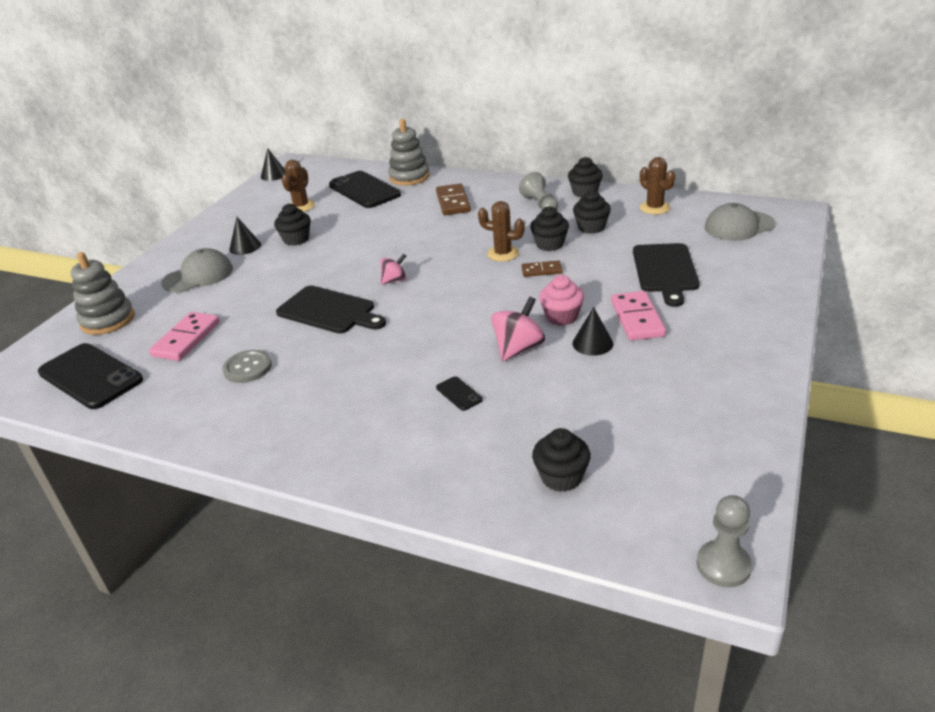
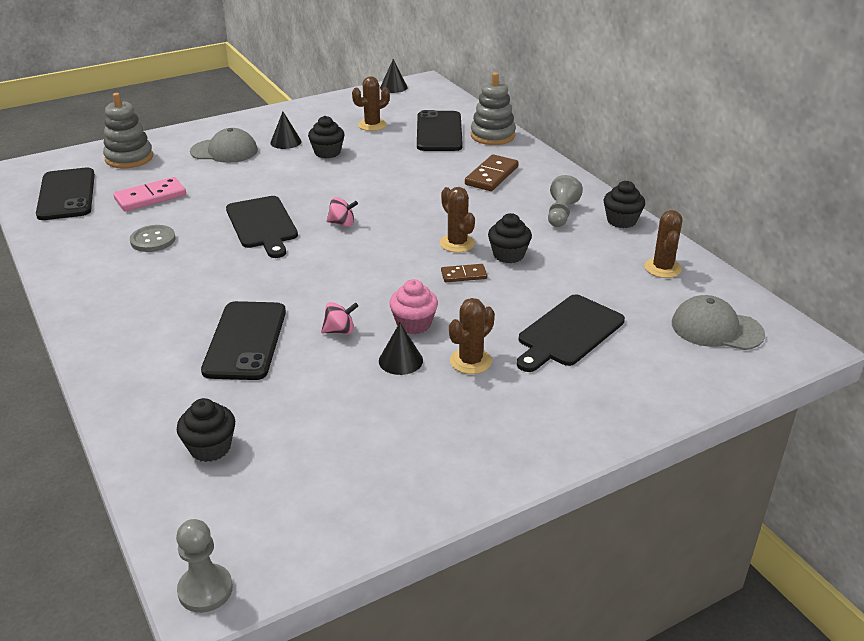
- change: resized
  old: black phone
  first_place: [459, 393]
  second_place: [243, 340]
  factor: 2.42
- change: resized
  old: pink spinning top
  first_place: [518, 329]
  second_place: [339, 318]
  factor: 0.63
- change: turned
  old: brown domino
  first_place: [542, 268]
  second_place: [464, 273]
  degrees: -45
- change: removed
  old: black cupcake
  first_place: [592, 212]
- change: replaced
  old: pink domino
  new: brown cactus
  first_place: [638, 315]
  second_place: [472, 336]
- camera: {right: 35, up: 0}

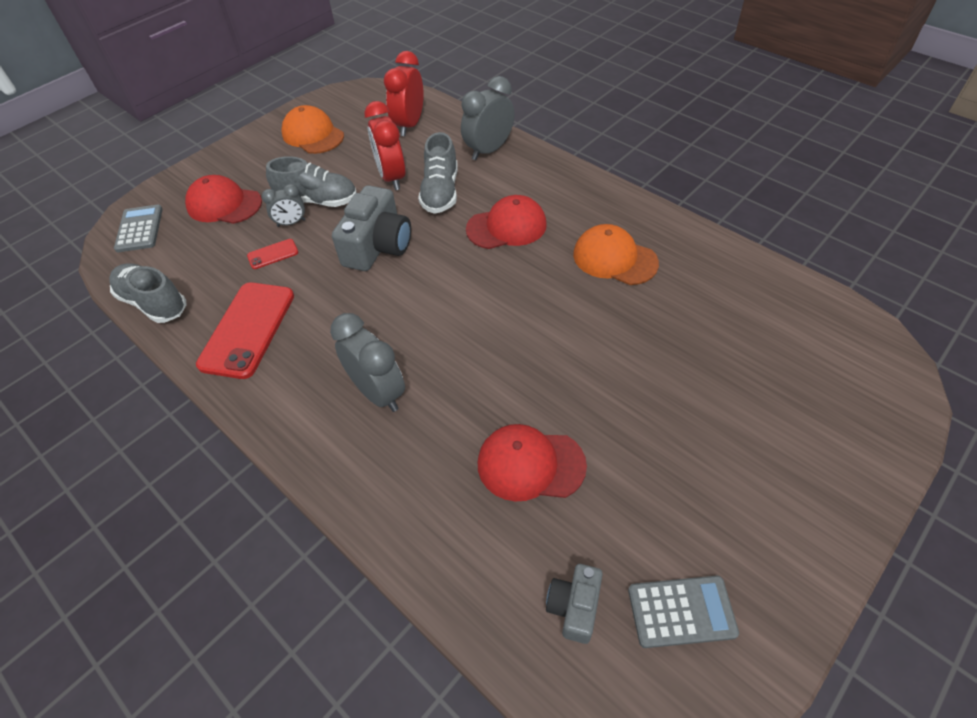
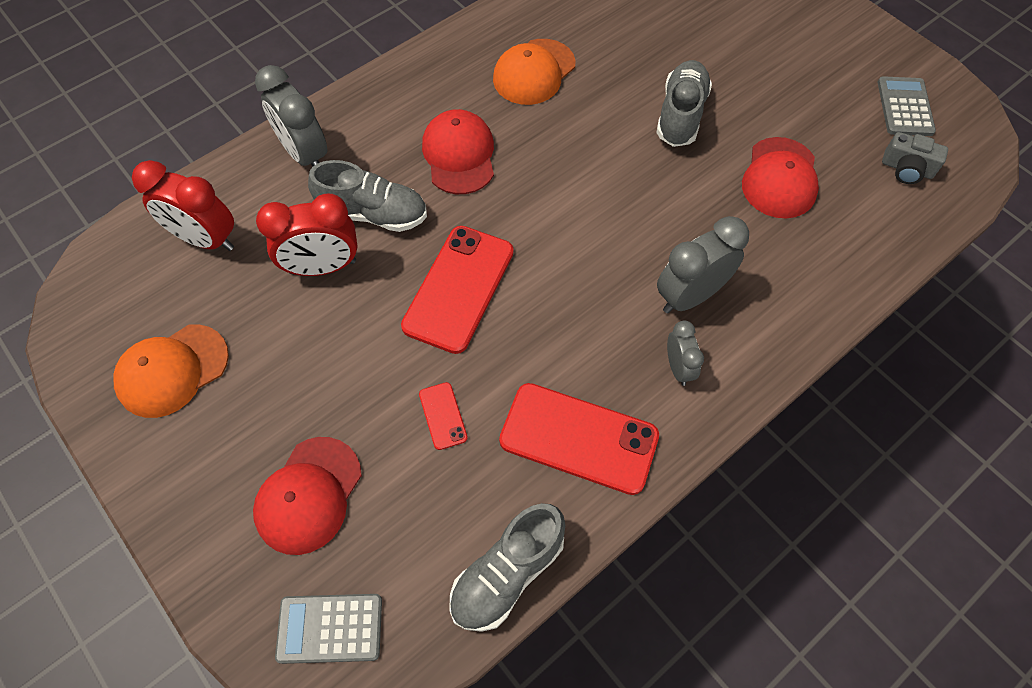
- change: moved
  old: grey clock
  first_place: [283, 205]
  second_place: [685, 353]
- change: moved
  old: grey shoe
  first_place: [311, 181]
  second_place: [684, 103]
- change: replaced
  old: grey camera
  new: red phone
  first_place: [371, 228]
  second_place: [457, 290]
- camera: {right: -85, up: 10}

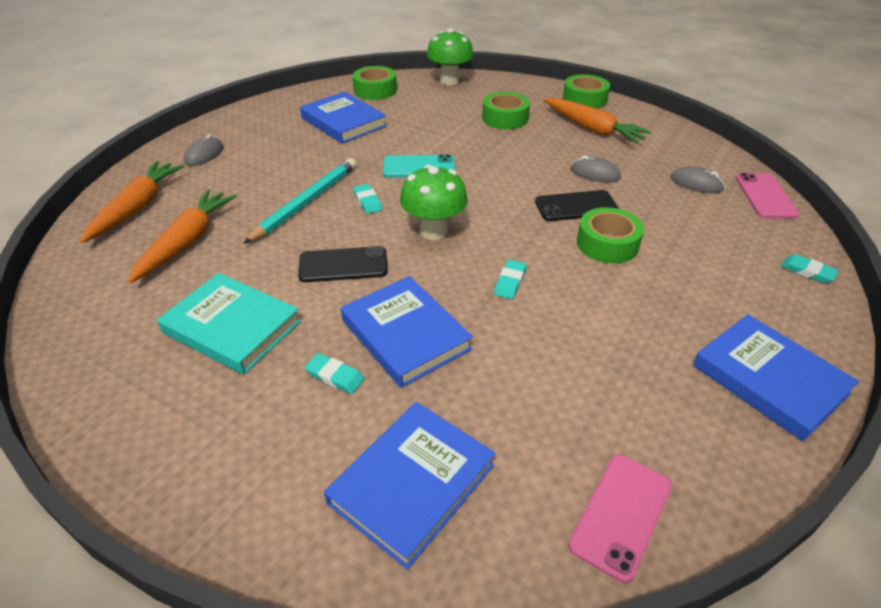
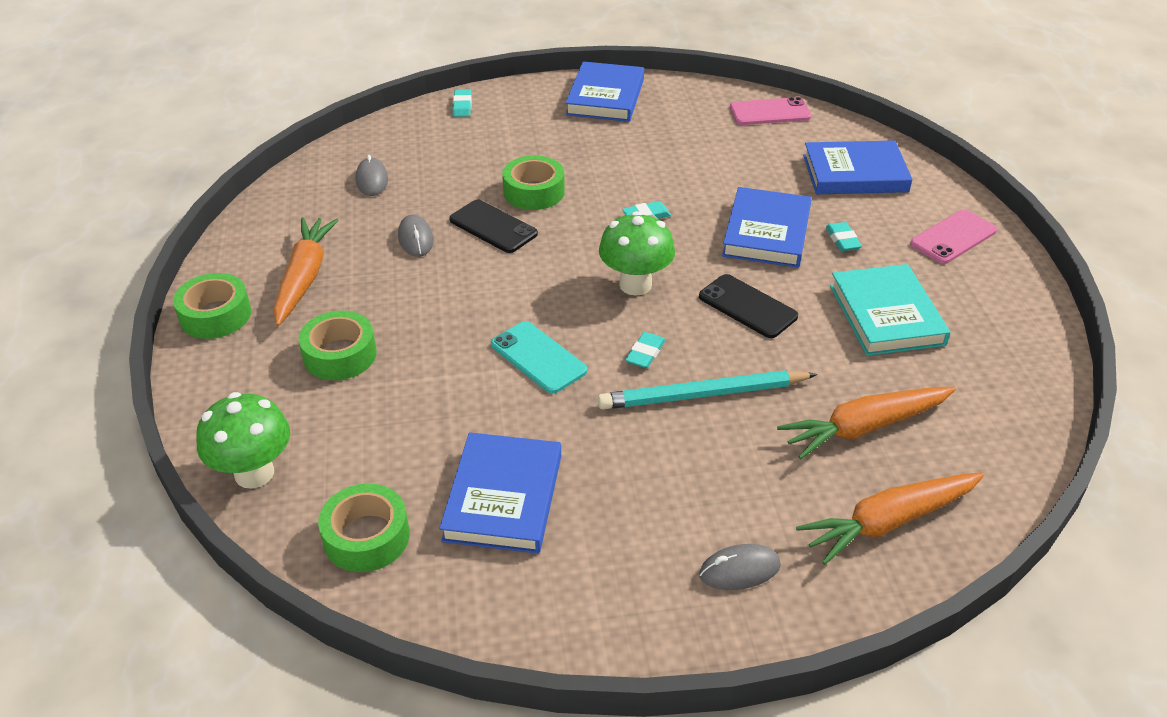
- change: moved
  old: pink phone
  first_place: [767, 196]
  second_place: [953, 236]
- camera: {right: -130, up: 0}

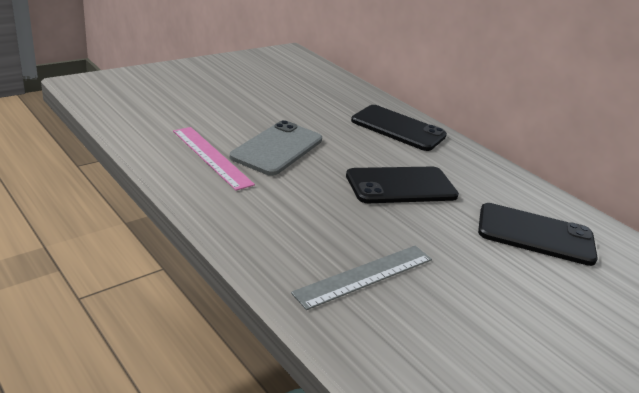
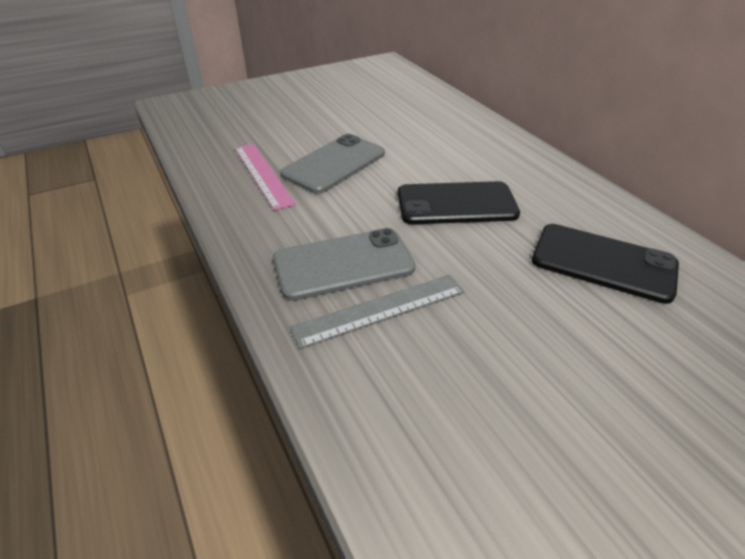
- change: removed
  old: black phone
  first_place: [399, 128]
- change: added
  new: grey phone
  second_place: [344, 264]
- camera: {right: 15, up: 10}

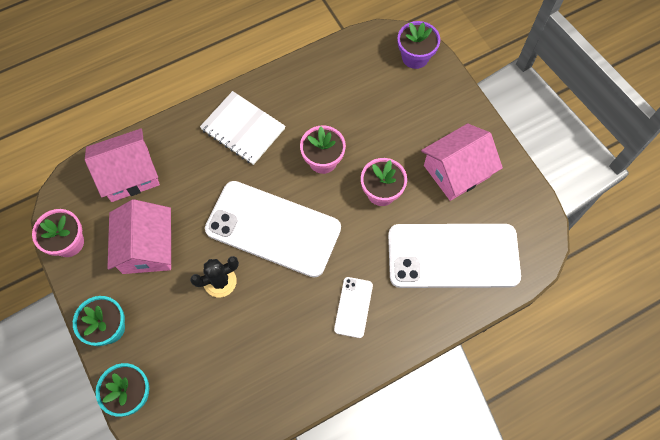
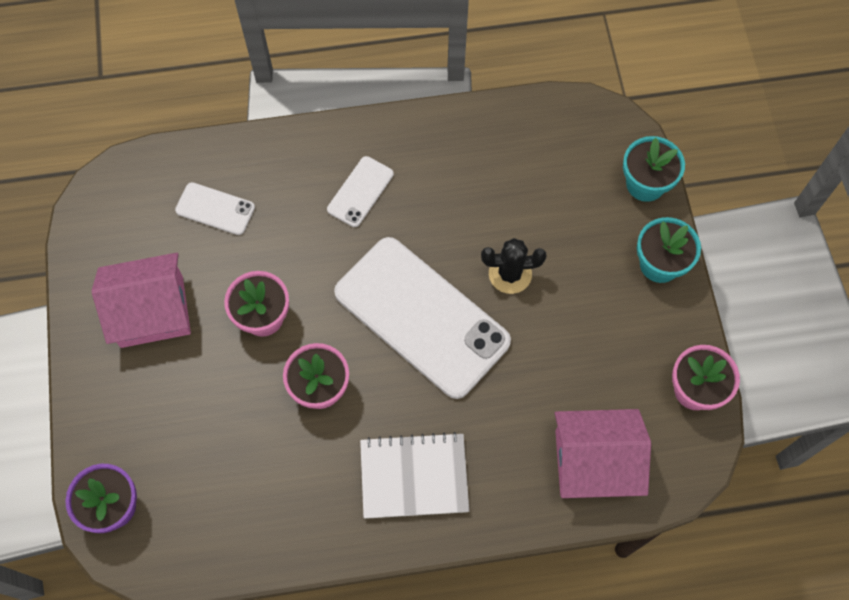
- change: removed
  old: pink house
  first_place: [139, 236]
- change: turned
  old: white notebook
  first_place: [242, 128]
  second_place: [414, 475]
  degrees: -60
- change: resized
  old: white phone
  first_place: [454, 256]
  second_place: [215, 208]
  factor: 0.45
- camera: {right: -160, up: 0}

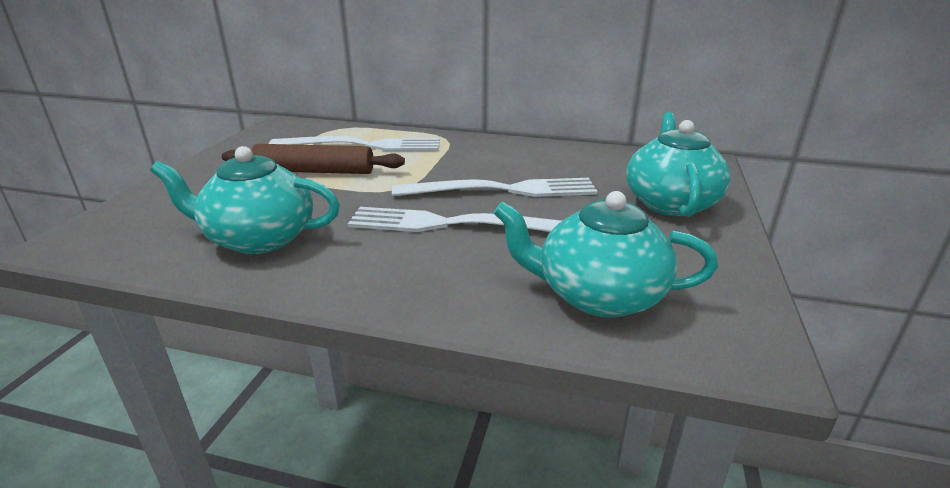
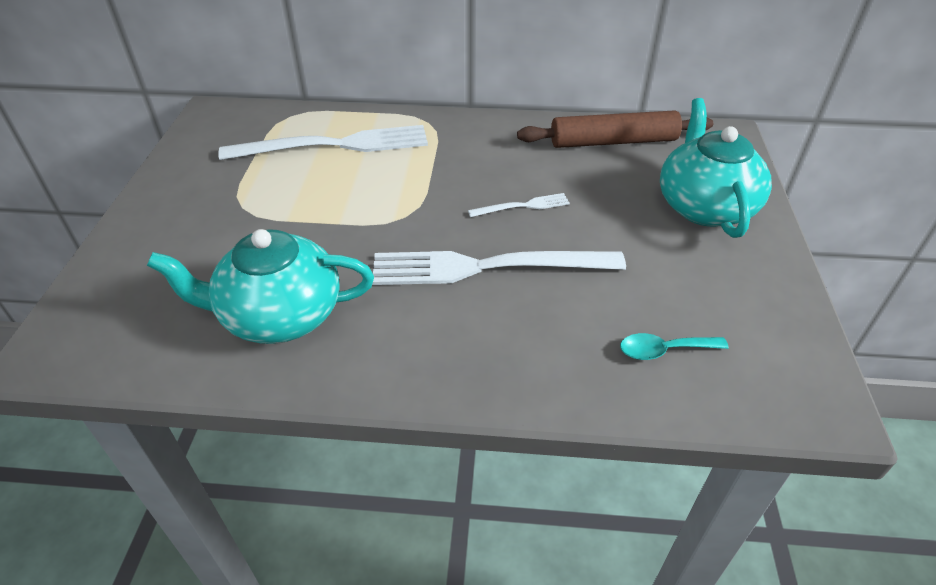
- change: moved
  old: brown rolling pin
  first_place: [313, 159]
  second_place: [615, 129]
- change: resized
  old: white fork
  first_place: [495, 187]
  second_place: [519, 205]
  factor: 0.45
- change: replaced
  old: turquoise teapot
  new: turquoise spoon
  first_place: [606, 254]
  second_place: [674, 346]
- camera: {right: -10, up: 15}

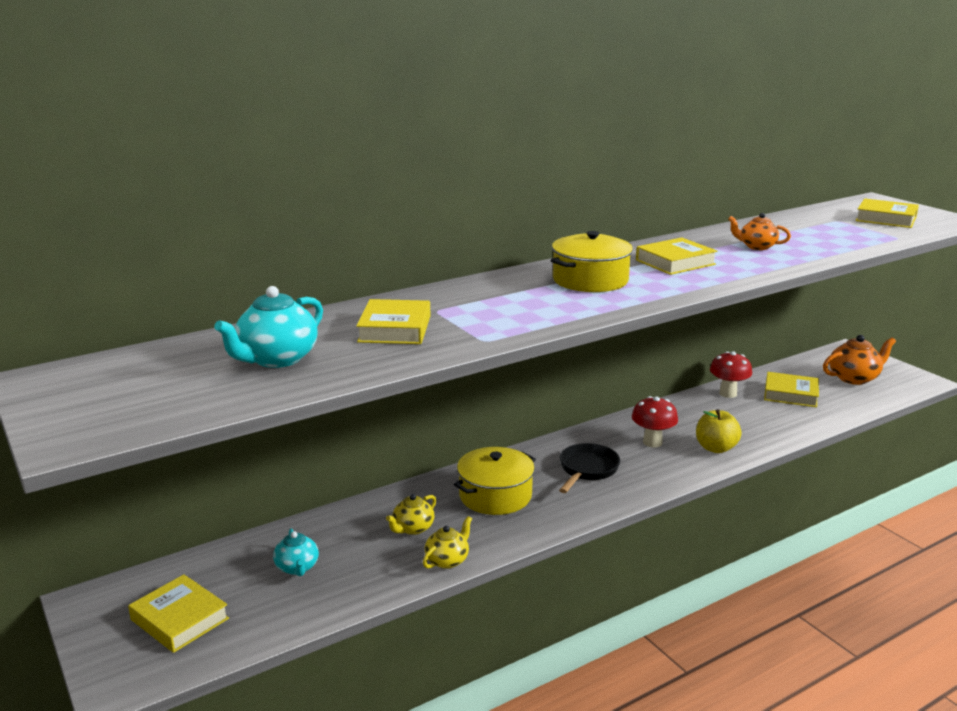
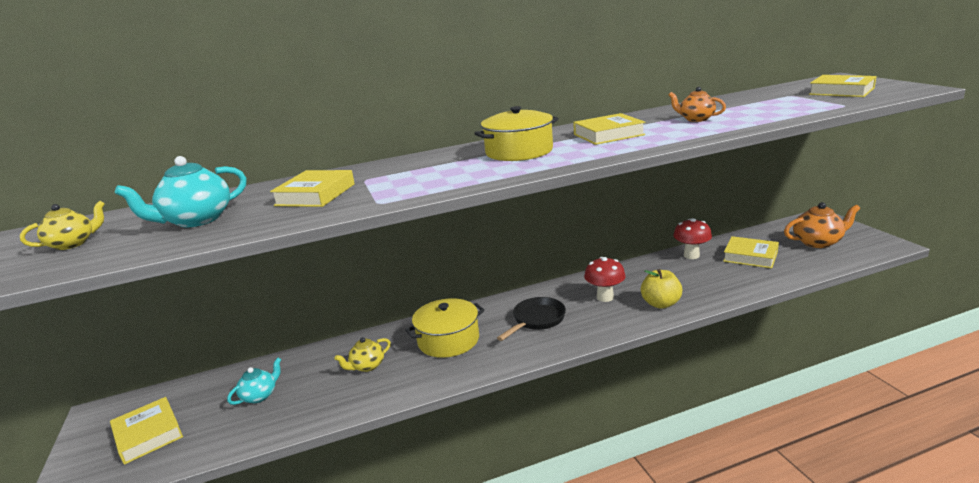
- change: turned
  old: turquoise teapot
  first_place: [296, 552]
  second_place: [254, 381]
  degrees: -135
- change: moved
  old: yellow teapot
  first_place: [447, 542]
  second_place: [62, 225]
- camera: {right: 15, up: 0}

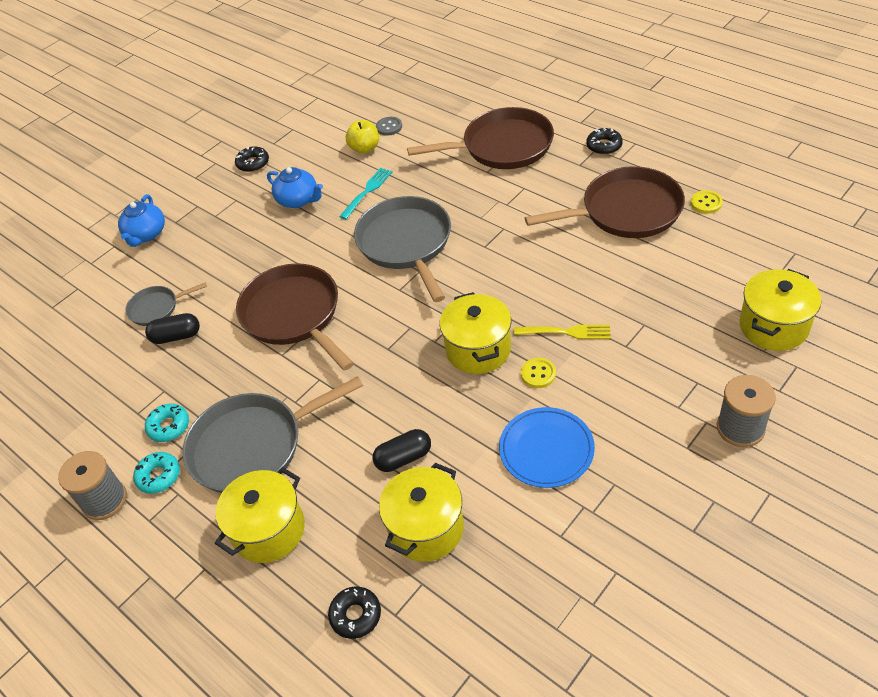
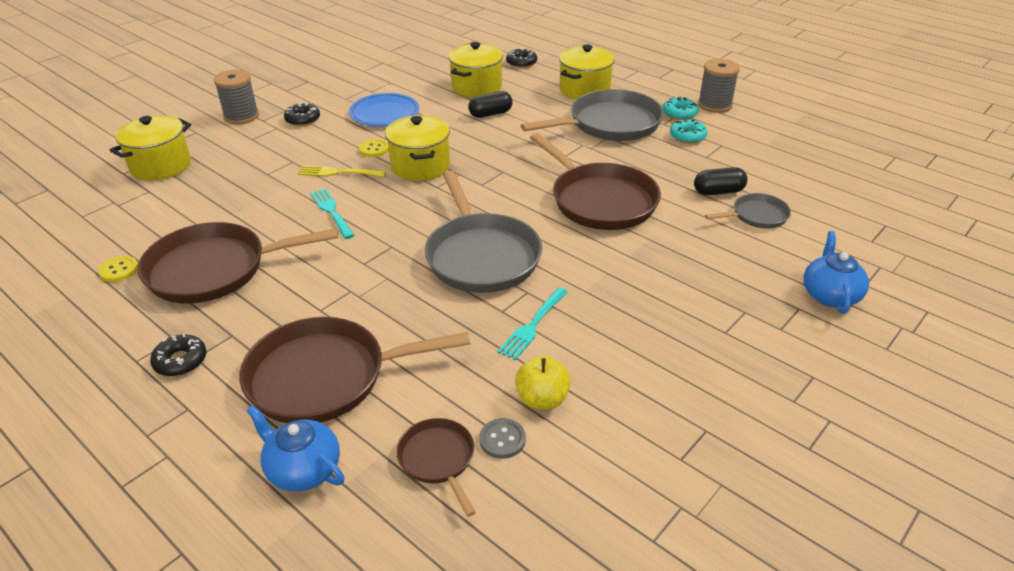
- change: moved
  old: black donut
  first_place: [252, 159]
  second_place: [302, 114]
- change: moved
  old: blue teapot
  first_place: [295, 187]
  second_place: [295, 448]
- change: added
  new: turquoise fork
  second_place: [332, 213]
- change: added
  new: brown pan
  second_place: [436, 467]
- camera: {right: 175, up: -10}

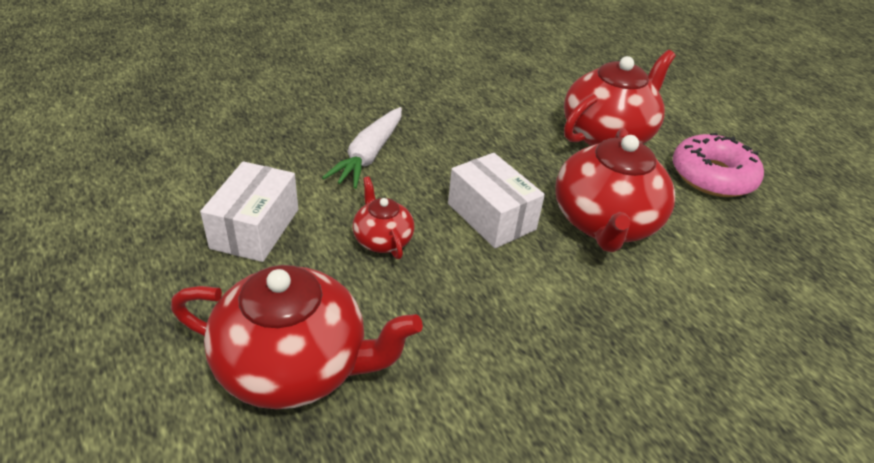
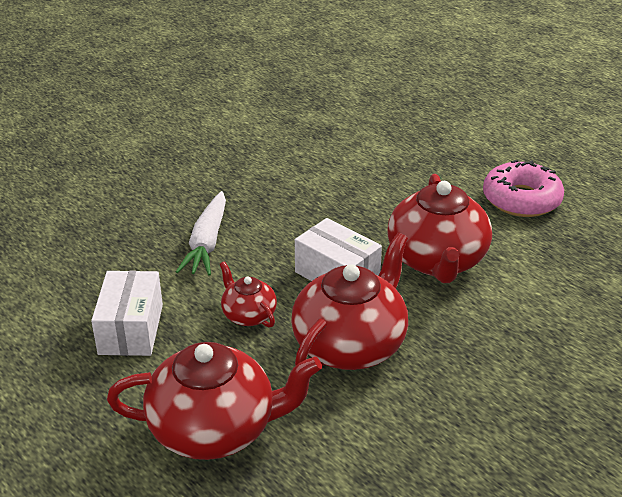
- change: moved
  old: red teapot
  first_place: [620, 98]
  second_place: [349, 301]
- camera: {right: -10, up: -5}

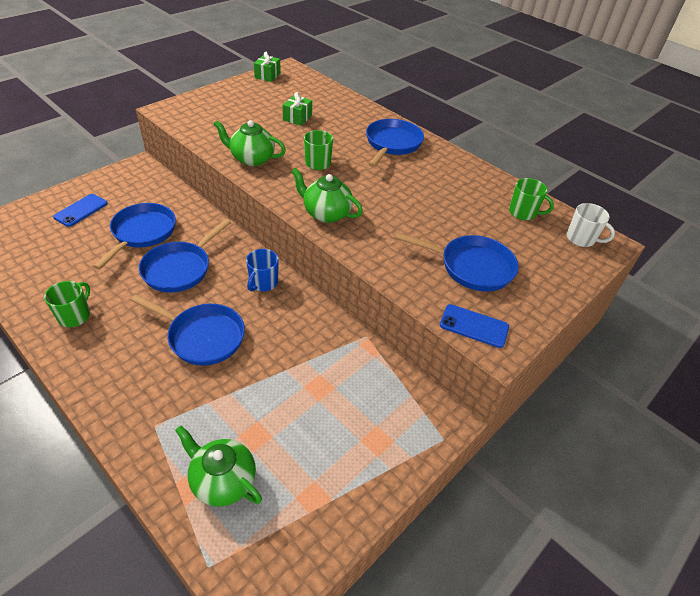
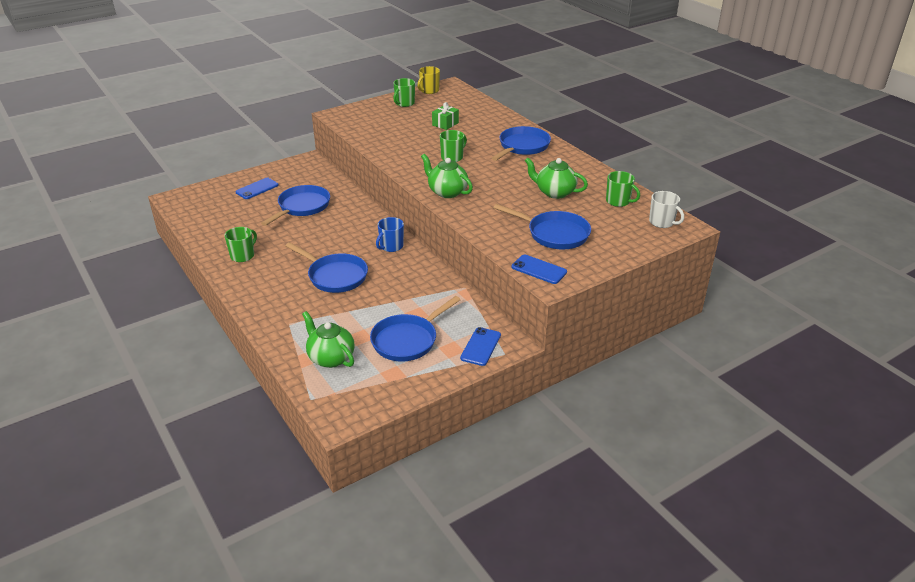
- change: moved
  old: blue pan
  first_place: [185, 256]
  second_place: [415, 328]
- change: moved
  old: green teapot
  first_place: [250, 143]
  second_place: [556, 178]
- change: replaced
  old: green gift
  new: yellow mug
  first_place: [267, 67]
  second_place: [428, 80]
- change: added
  new: green mug
  second_place: [404, 92]
- change: added
  new: blue phone
  second_place: [480, 346]
- camera: {right: 15, up: -10}

